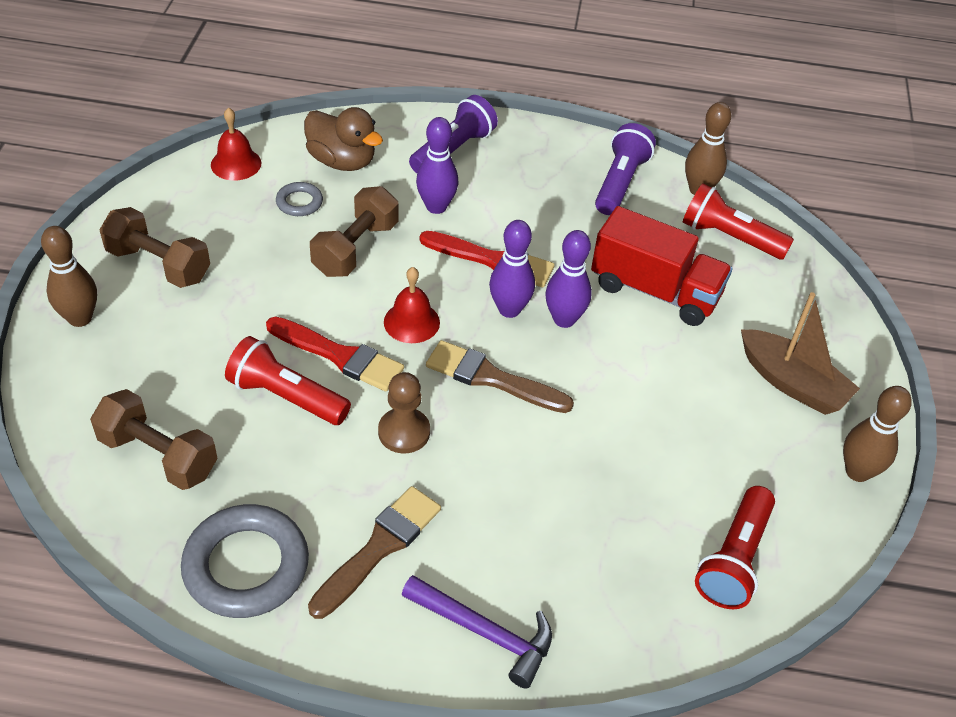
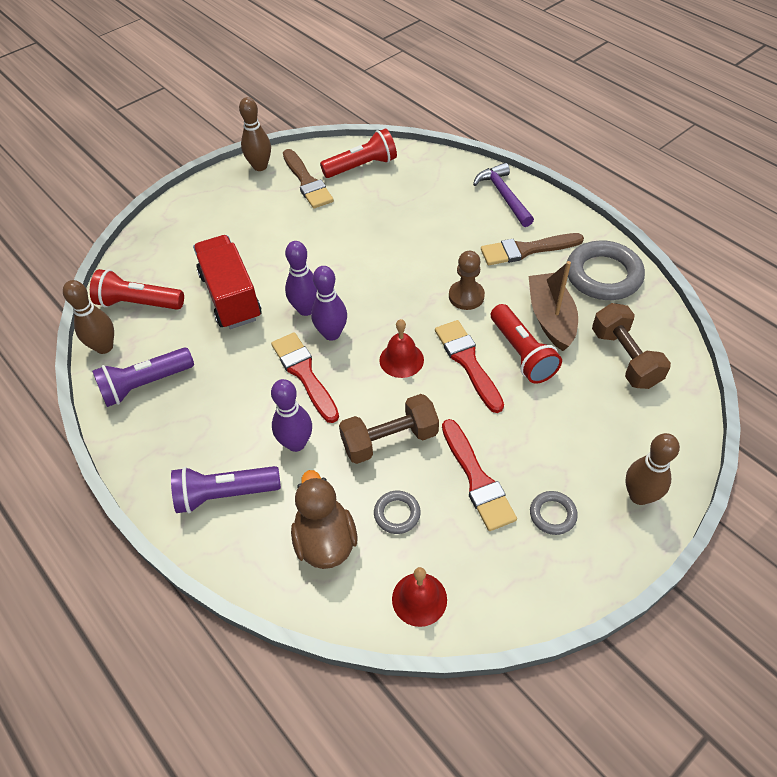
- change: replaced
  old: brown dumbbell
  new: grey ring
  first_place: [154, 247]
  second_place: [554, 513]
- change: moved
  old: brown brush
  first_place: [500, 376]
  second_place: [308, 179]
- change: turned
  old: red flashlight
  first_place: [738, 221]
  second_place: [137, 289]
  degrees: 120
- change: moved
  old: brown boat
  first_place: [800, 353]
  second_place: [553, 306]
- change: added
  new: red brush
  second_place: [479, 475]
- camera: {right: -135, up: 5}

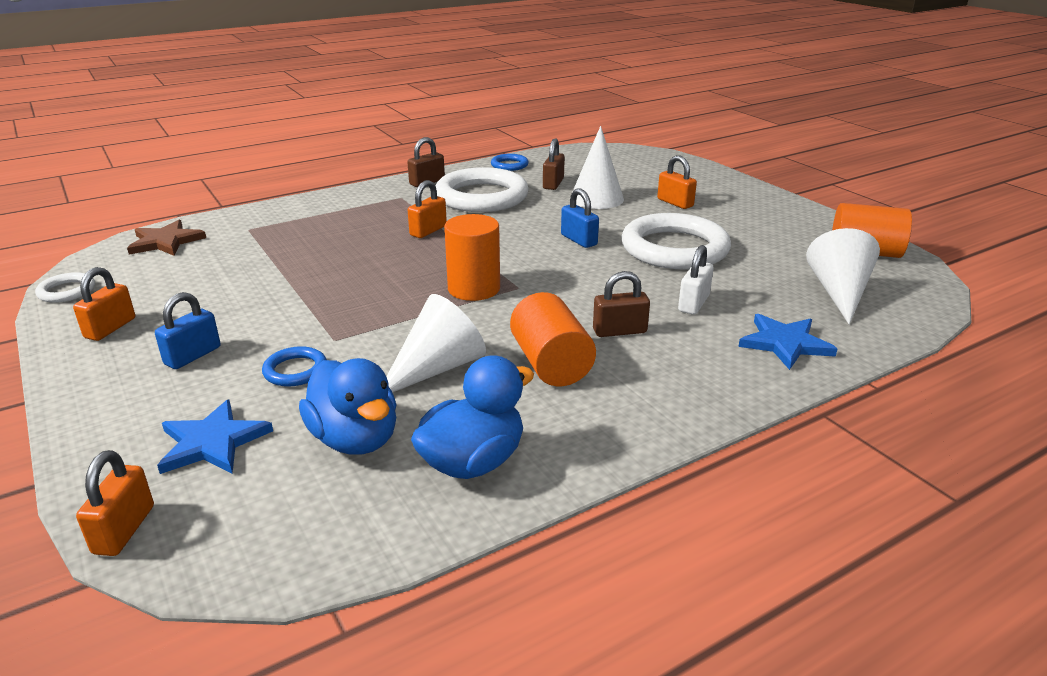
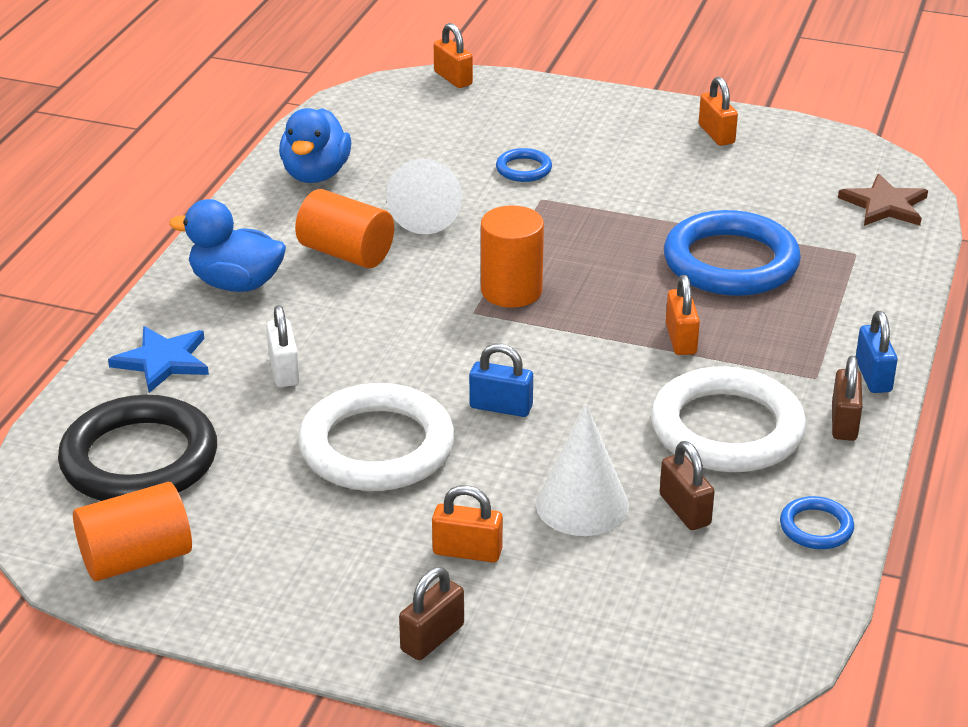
- change: removed
  old: white ring
  first_place: [65, 287]
- change: moved
  old: blue padlock
  first_place: [188, 330]
  second_place: [876, 352]
- change: removed
  old: blue star
  first_place: [215, 437]
- change: moved
  old: blue duck
  first_place: [348, 406]
  second_place: [227, 245]
- change: moved
  old: brown padlock
  first_place: [621, 304]
  second_place: [431, 613]
- change: replaced
  old: white cone
  new: black ring
  first_place: [843, 276]
  second_place: [137, 448]
- change: added
  new: blue ring
  second_place: [732, 253]
- camera: {right: 140, up: 5}

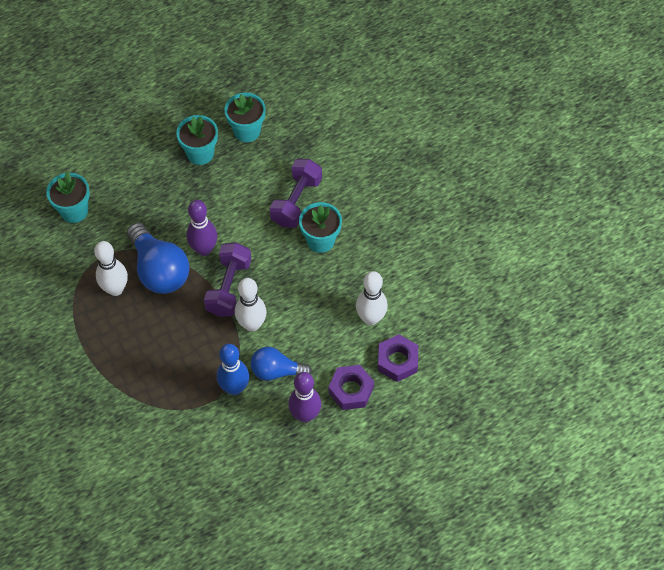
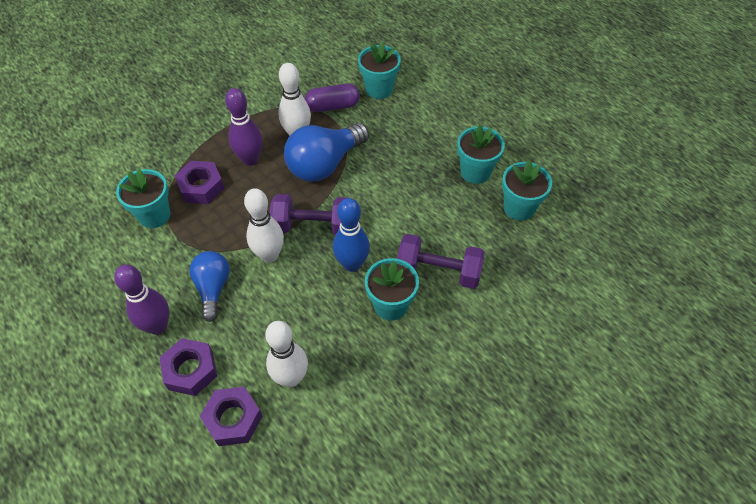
- change: moved
  old: purple bowling pin
  first_place: [202, 228]
  second_place: [243, 127]
- change: moved
  old: blue bowling pin
  first_place: [233, 369]
  second_place: [351, 235]
- change: added
  new: turquoise flower pot
  second_place: [143, 198]
- change: added
  new: purple nut
  second_place: [200, 182]
- change: added
  new: purple capsule
  second_place: [332, 98]
- camera: {right: 80, up: -5}

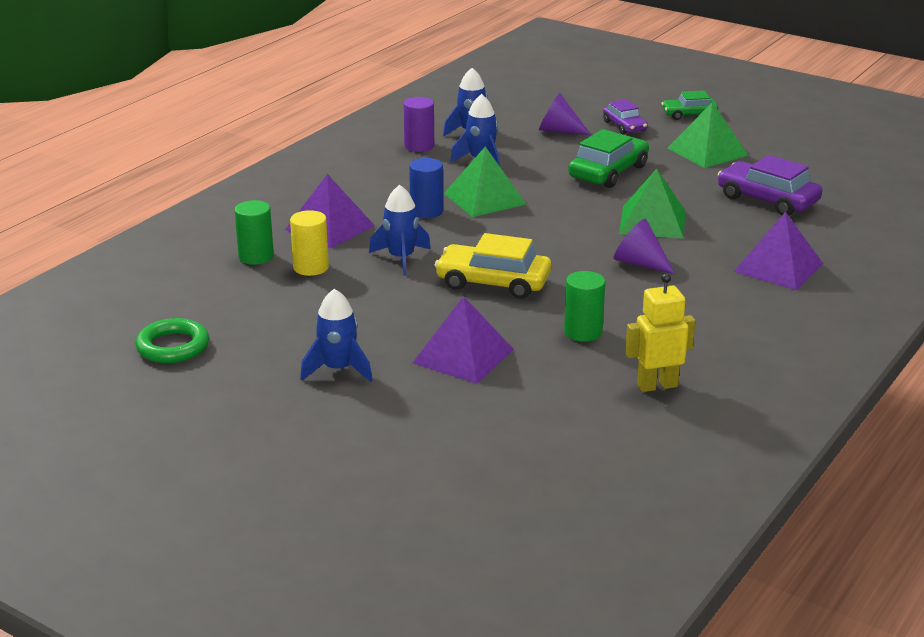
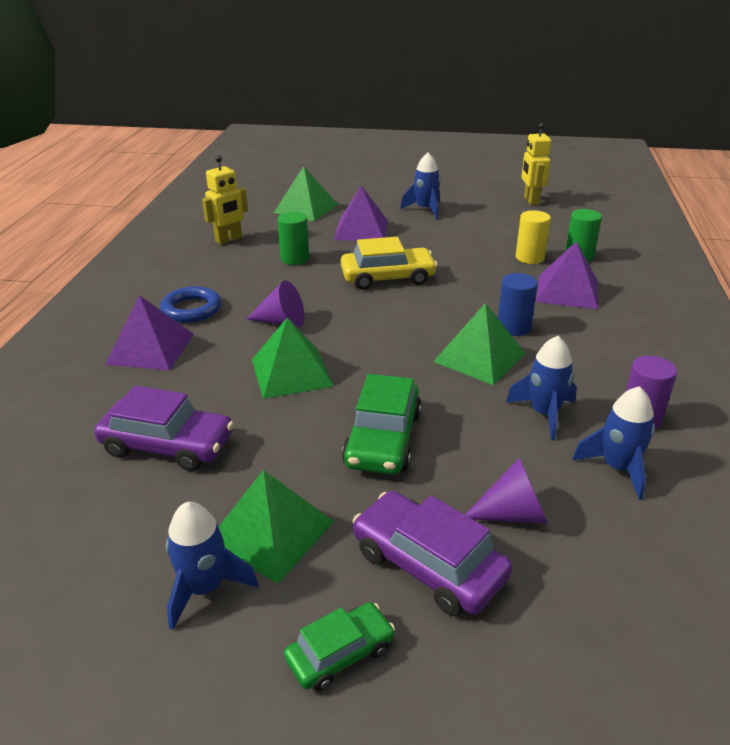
- change: replaced
  old: green ring
  new: yellow robot
  first_place: [172, 340]
  second_place: [536, 164]
- change: moved
  old: blue rocket
  first_place: [400, 230]
  second_place: [212, 566]
- change: resized
  old: purple car
  first_place: [625, 117]
  second_place: [432, 553]
  factor: 1.64
- change: added
  new: blue ring
  second_place: [190, 304]
- change: added
  new: green pyramid
  second_place: [306, 193]
- camera: {right: 155, up: 5}

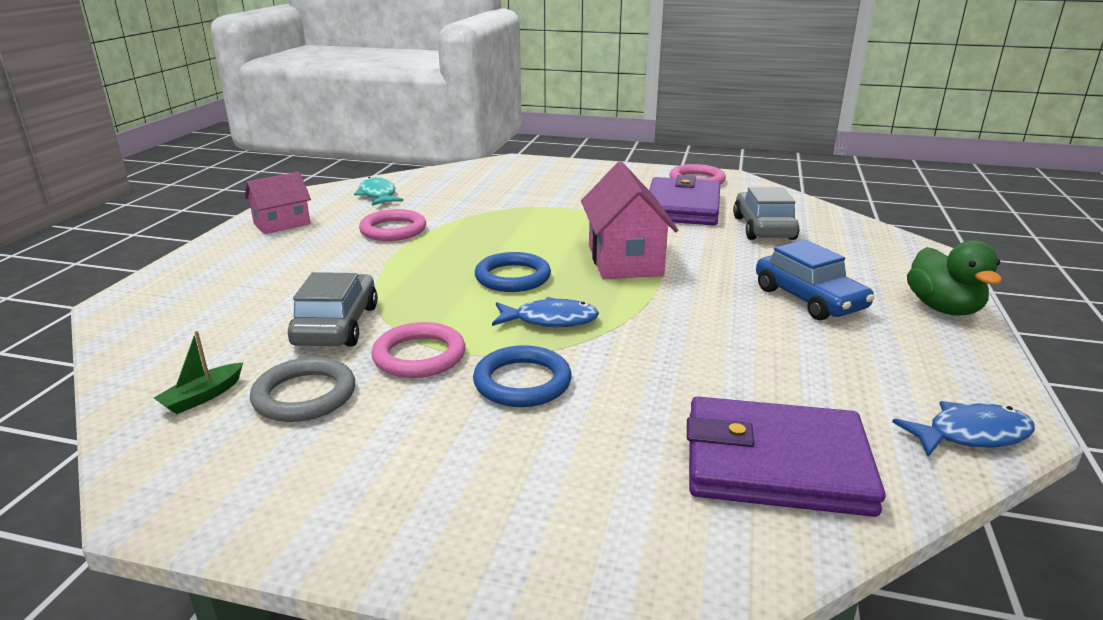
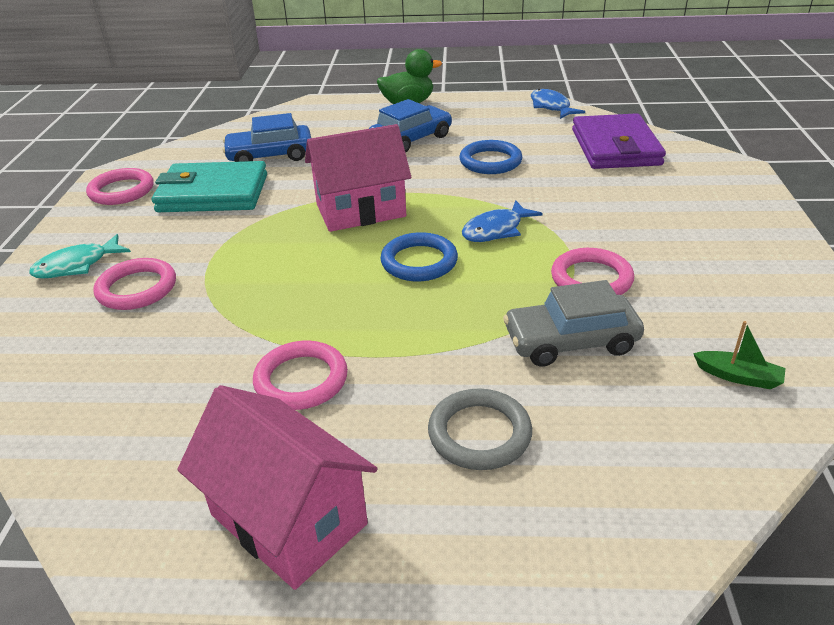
- change: resized
  old: pink house
  first_place: [278, 203]
  second_place: [277, 487]
  factor: 1.6
- change: moved
  old: grey ring
  first_place: [302, 389]
  second_place: [480, 429]
- change: moved
  old: turquoise fish
  first_place: [378, 191]
  second_place: [80, 256]
- change: moved
  old: blue ring
  first_place: [522, 376]
  second_place: [490, 157]
- change: turned
  old: blue fish
  first_place: [545, 312]
  second_place: [502, 221]
  degrees: -120
- change: recoloured
  old: purple wallet
  new: turquoise wallet
  first_place: [684, 200]
  second_place: [209, 186]
- change: recoloured
  old: grey car
  new: blue car
  first_place: [766, 213]
  second_place: [267, 137]
- change: added
  new: pink ring
  second_place: [134, 284]
- camera: {right: -100, up: 10}

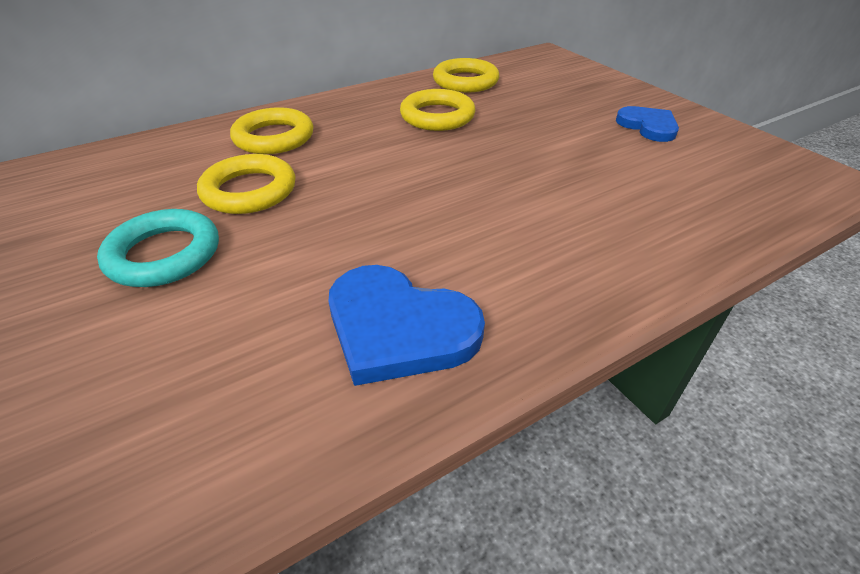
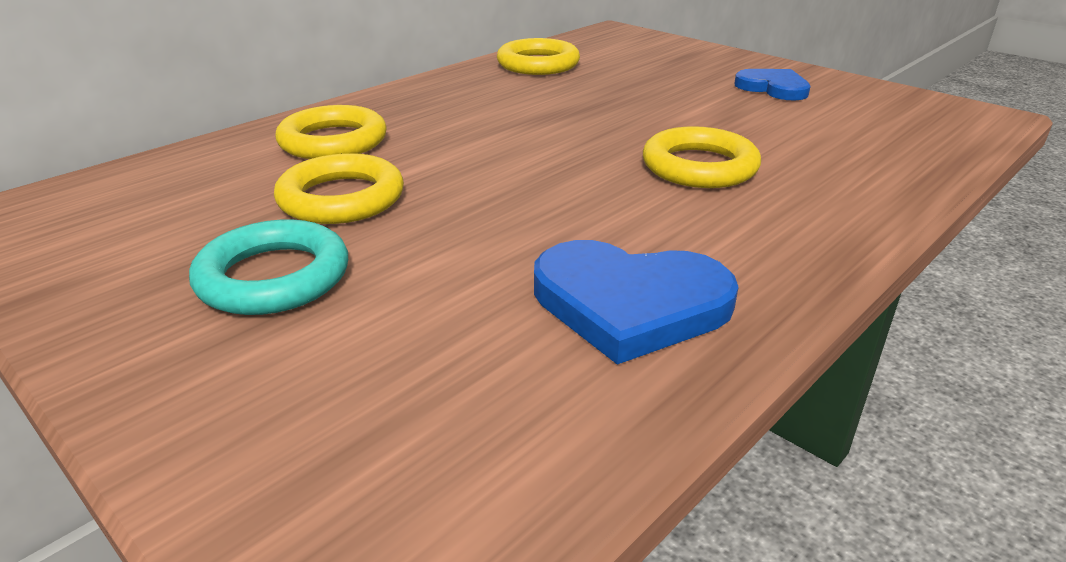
- change: moved
  old: yellow ring
  first_place: [438, 110]
  second_place: [702, 157]
- camera: {right: -15, up: -10}

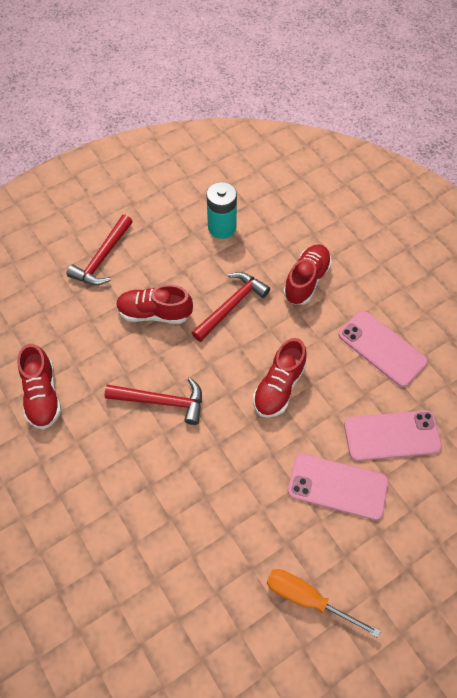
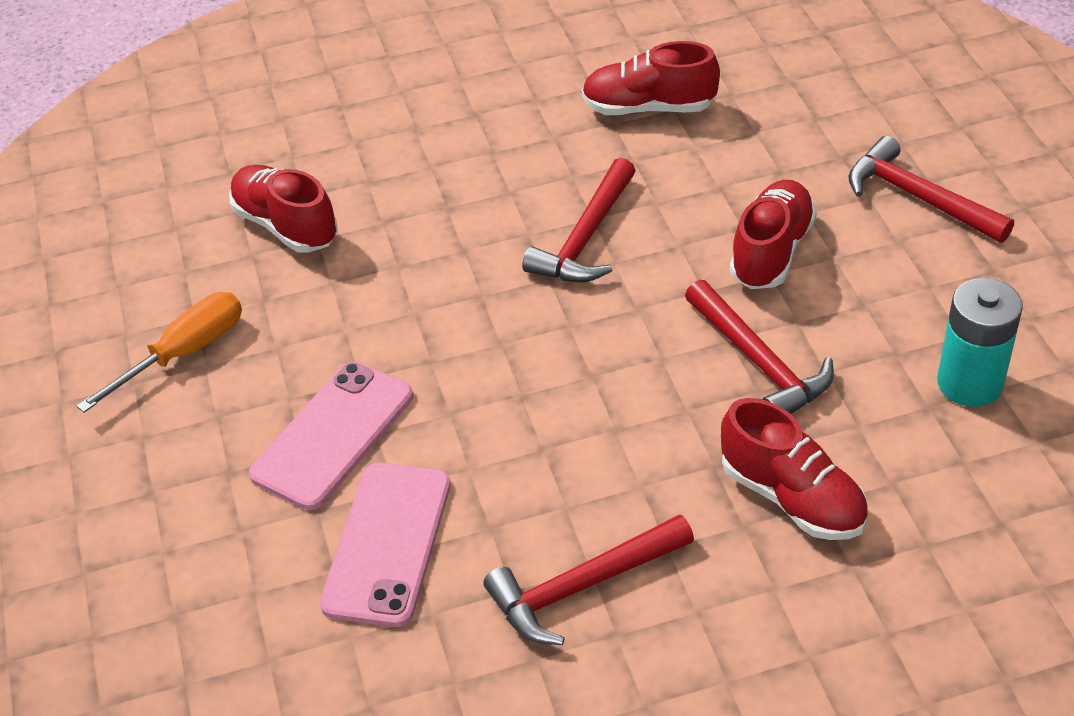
- change: moved
  old: red shoe
  first_place: [280, 378]
  second_place: [283, 209]
- change: replaced
  old: pink phone
  new: red hammer
  first_place: [383, 348]
  second_place: [588, 579]
- camera: {right: 110, up: -15}

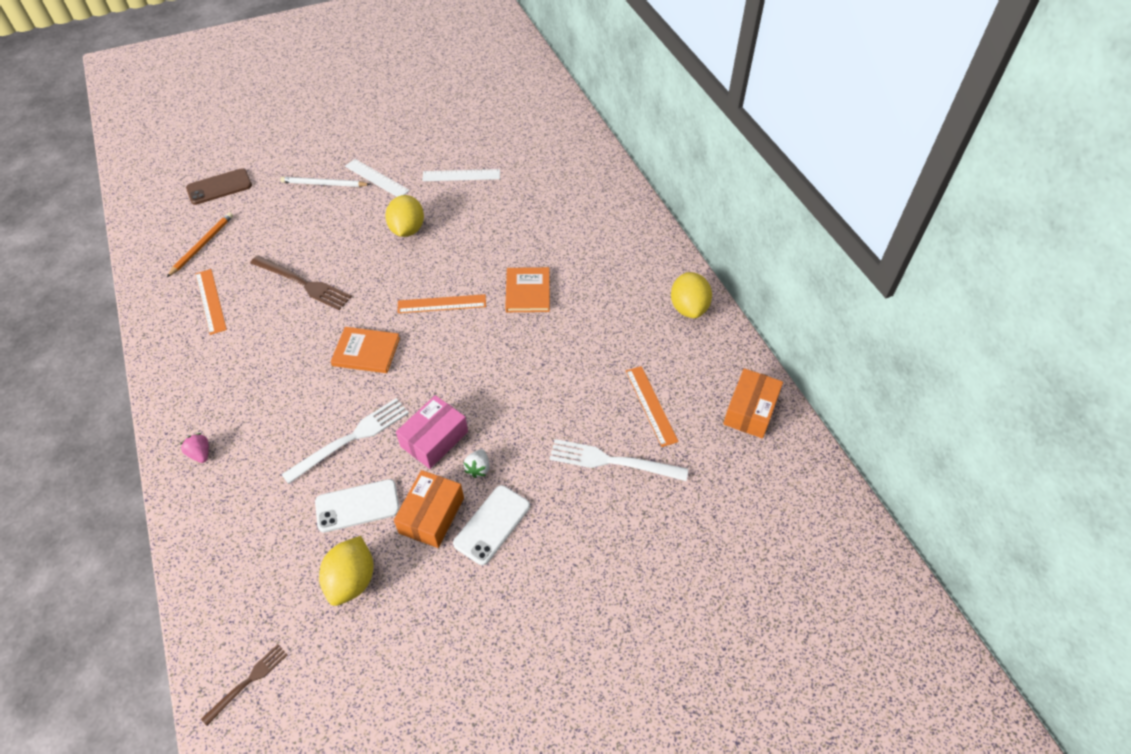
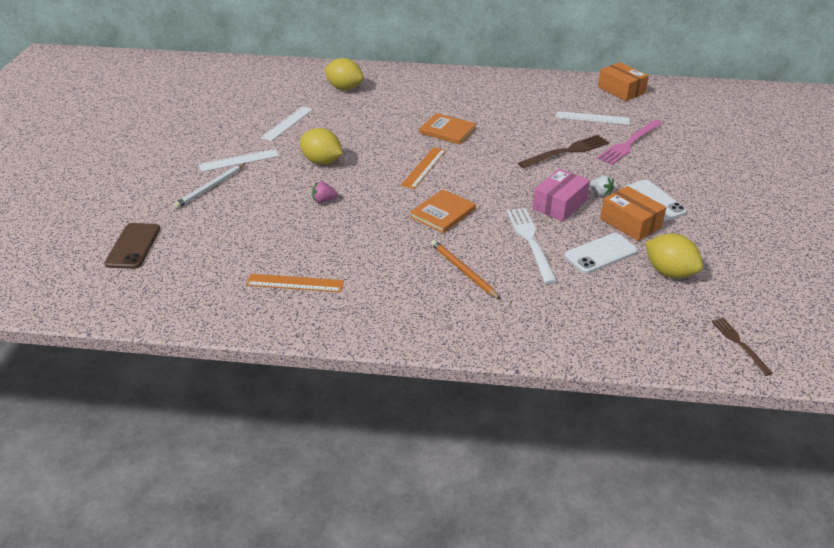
- change: moved
  old: orange pencil
  first_place: [200, 244]
  second_place: [466, 270]
- change: moved
  old: pink strawberry
  first_place: [194, 448]
  second_place: [325, 192]
- change: moved
  old: brown fork
  first_place: [301, 282]
  second_place: [563, 152]
- change: turned
  old: white phone
  first_place: [357, 506]
  second_place: [601, 253]
  degrees: 45
- change: turned
  old: pink box
  first_place: [432, 432]
  second_place: [561, 195]
  degrees: 60
- change: recoloured
  old: white fork
  new: pink fork
  first_place: [618, 460]
  second_place: [629, 142]
- change: recoloured
  old: orange ruler
  new: white ruler
  first_place: [652, 406]
  second_place: [593, 118]
- change: moved
  old: yellow lemon
  first_place: [691, 295]
  second_place: [344, 74]
- camera: {right: -60, up: -15}

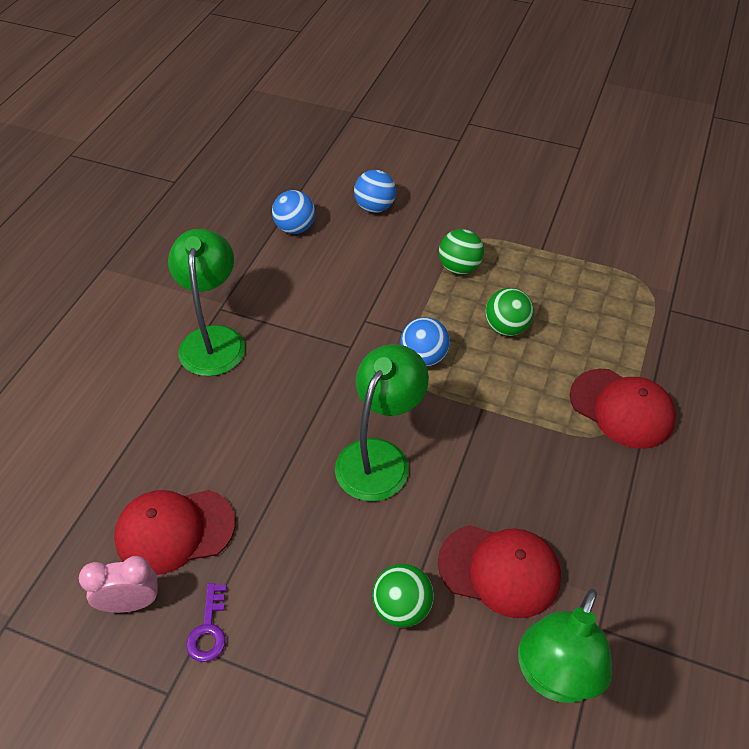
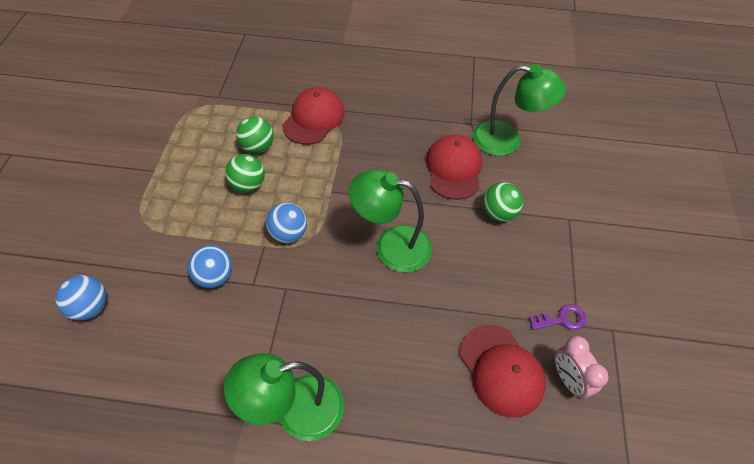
- change: moved
  old: blue ball
  first_place: [293, 212]
  second_place: [210, 266]
- change: moved
  old: green ball
  first_place: [461, 252]
  second_place: [254, 134]
- camera: {right: -105, up: 5}

